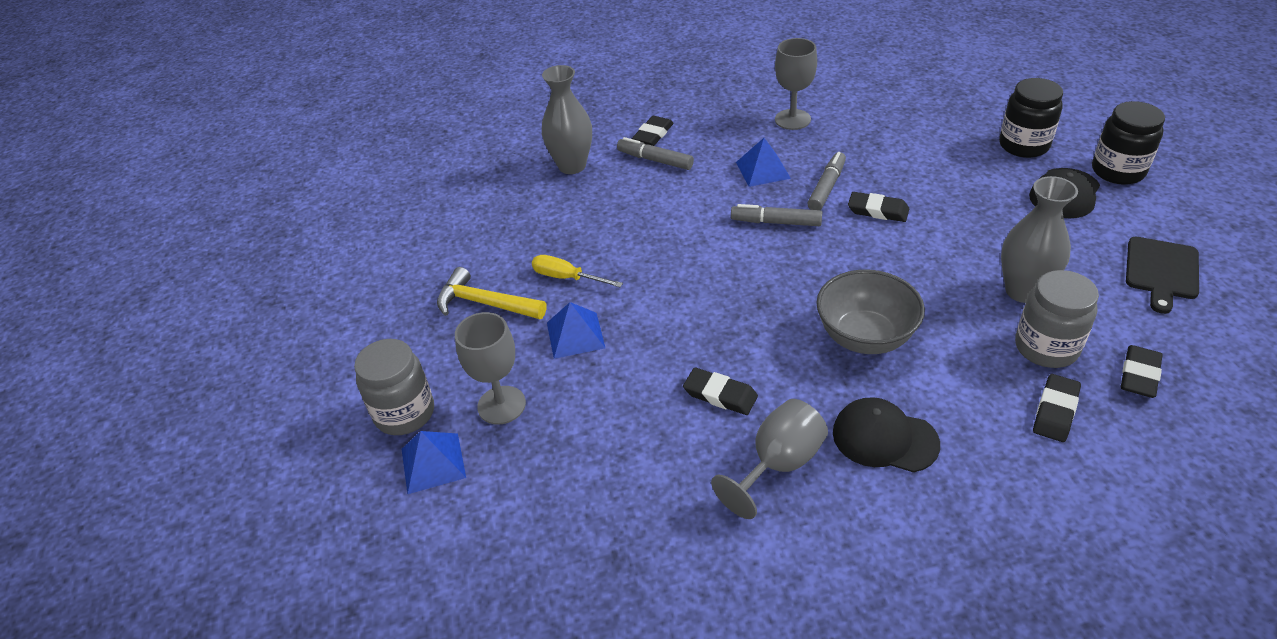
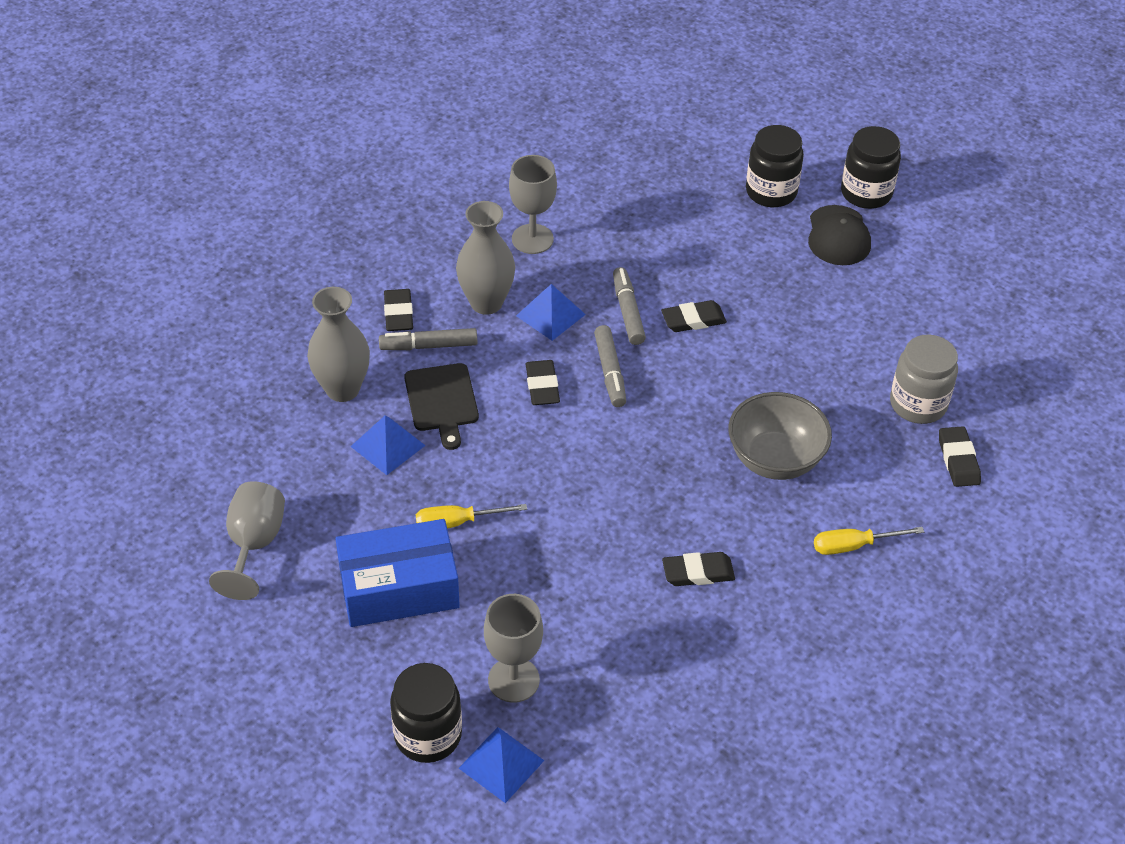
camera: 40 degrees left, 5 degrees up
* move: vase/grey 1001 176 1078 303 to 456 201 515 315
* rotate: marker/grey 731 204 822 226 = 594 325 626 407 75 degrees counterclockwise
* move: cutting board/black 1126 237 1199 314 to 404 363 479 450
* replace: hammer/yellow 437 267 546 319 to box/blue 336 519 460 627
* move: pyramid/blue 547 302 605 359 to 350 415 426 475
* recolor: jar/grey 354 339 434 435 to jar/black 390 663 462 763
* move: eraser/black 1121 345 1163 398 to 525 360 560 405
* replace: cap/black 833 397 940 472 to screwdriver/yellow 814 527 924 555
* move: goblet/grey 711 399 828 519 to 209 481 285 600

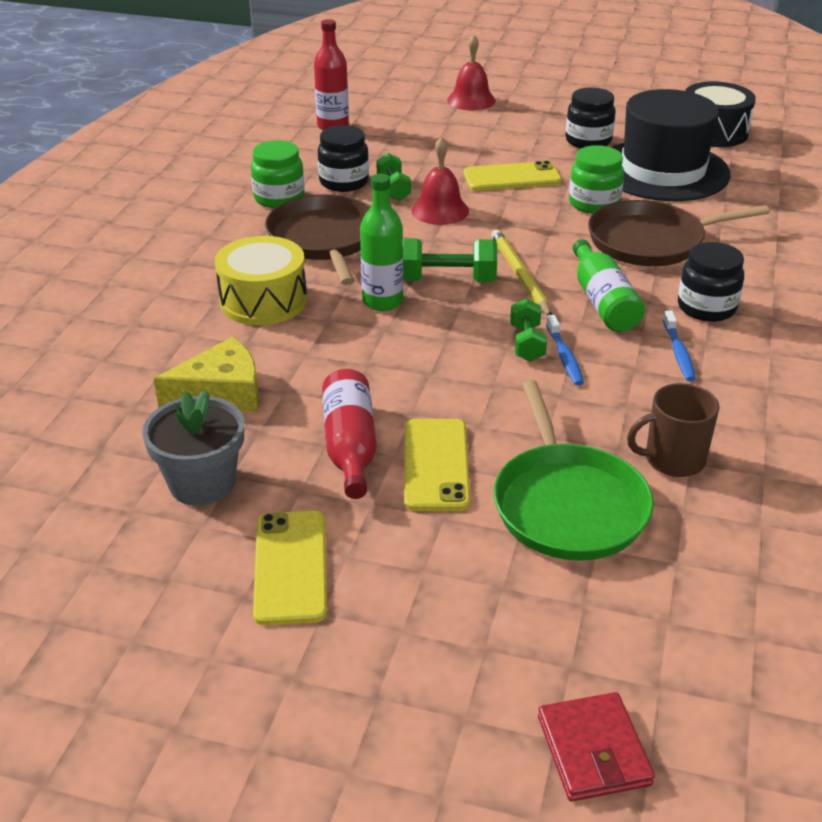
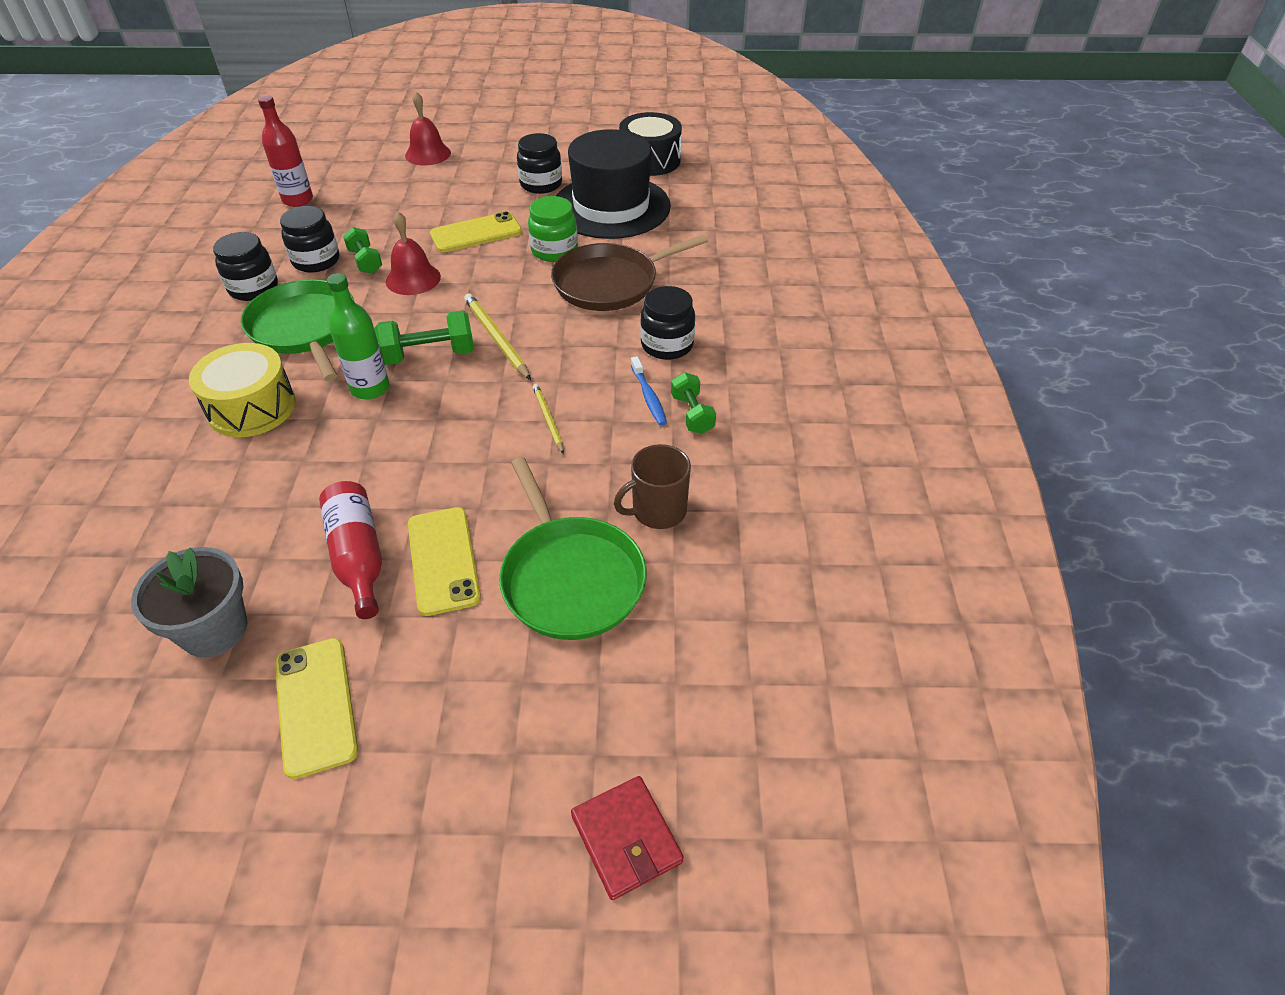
camera: 15 degrees left, 10 degrees up
* recolor: jar/green 251 140 304 208 to jar/black 213 232 278 301
* recolor: pan/brown 265 194 371 285 to pan/green 241 279 354 381
* delete: bottle/green 573 239 645 332
* move: dumbbell/green 510 298 547 362 to 671 372 716 434
* replace: toothbrush/blue 546 315 584 385 to pencil/yellow 533 384 564 454
* delete: cheese/yellow 154 337 259 412

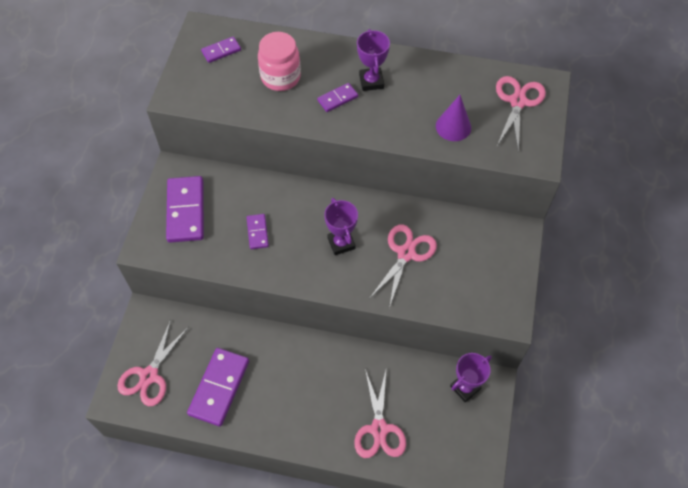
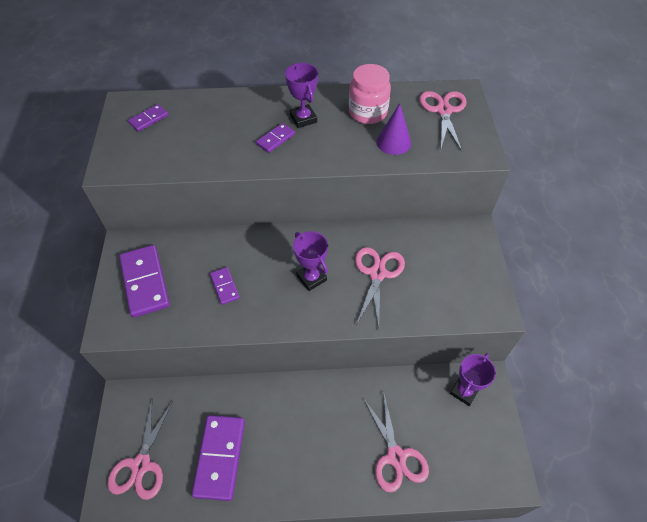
camera: 15 degrees left, 5 degrees down
* move: jar/pink 258 32 301 91 to 349 64 391 124

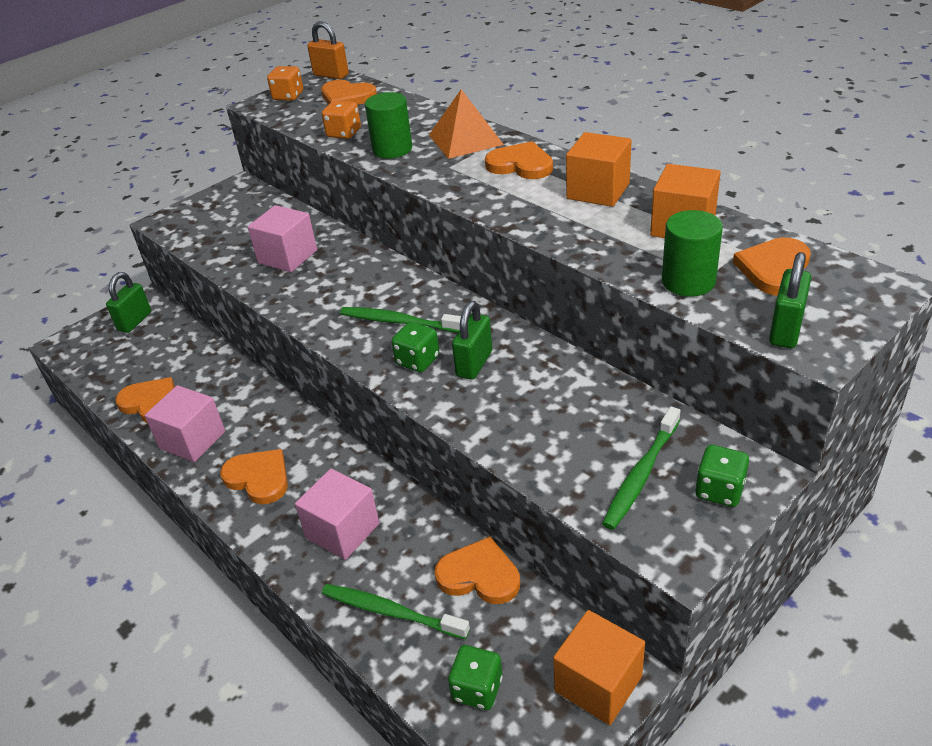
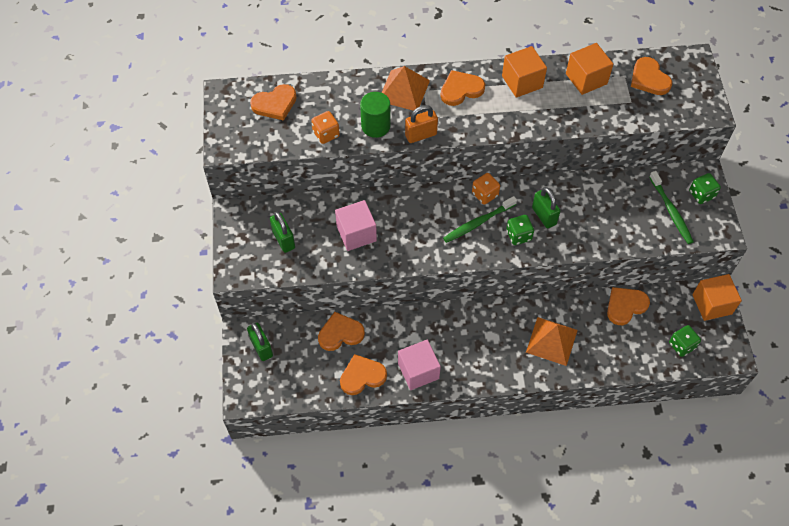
camera: 55 degrees left, 20 degrees up
* move: padlock/orange 307 21 349 79 to 405 105 438 143
* move: dice/orange 267 66 303 101 to 472 173 500 205
* delete: cylinder/green 662 210 723 297
* move: padlock/green 769 252 811 348 to 270 212 295 253
* move: heart/orange 220 449 288 504 to 318 312 365 351
* replace: cube/pink 295 469 379 560 to pyramid/orange 526 317 578 366
* delete: toothbrush/green 322 584 470 639

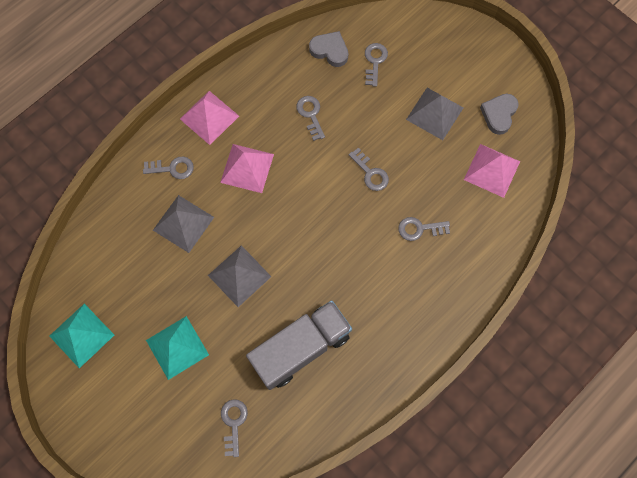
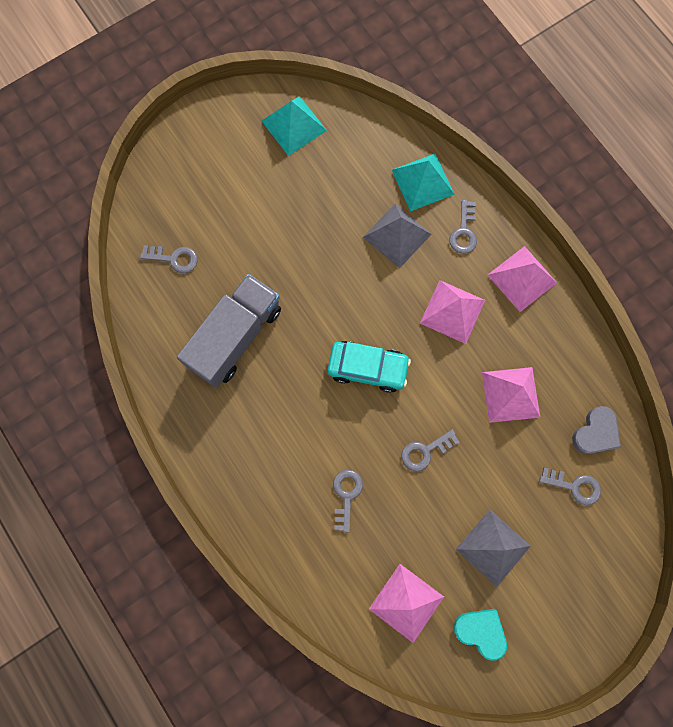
camera: 100 degrees right, 5 degrees up
* recolor: heart/grey 480 94 519 135 to heart/turquoise 453 609 507 661
* replace: key/grey 296 96 325 141 to pyramid/pink 482 367 540 423
* delete: pyramid/grey 208 245 272 307
* rotate: truck/grey 246 300 352 390 = 177 274 281 388 120 degrees counterclockwise
* move: pyramid/turquoise 146 316 209 380 to 392 154 455 211
* insert: car/turquoise 328 341 411 393

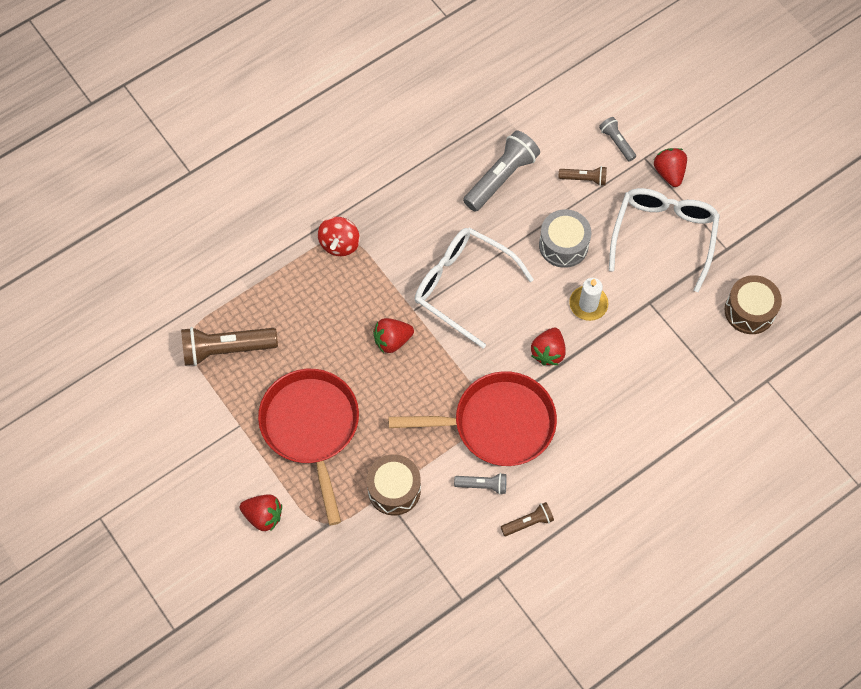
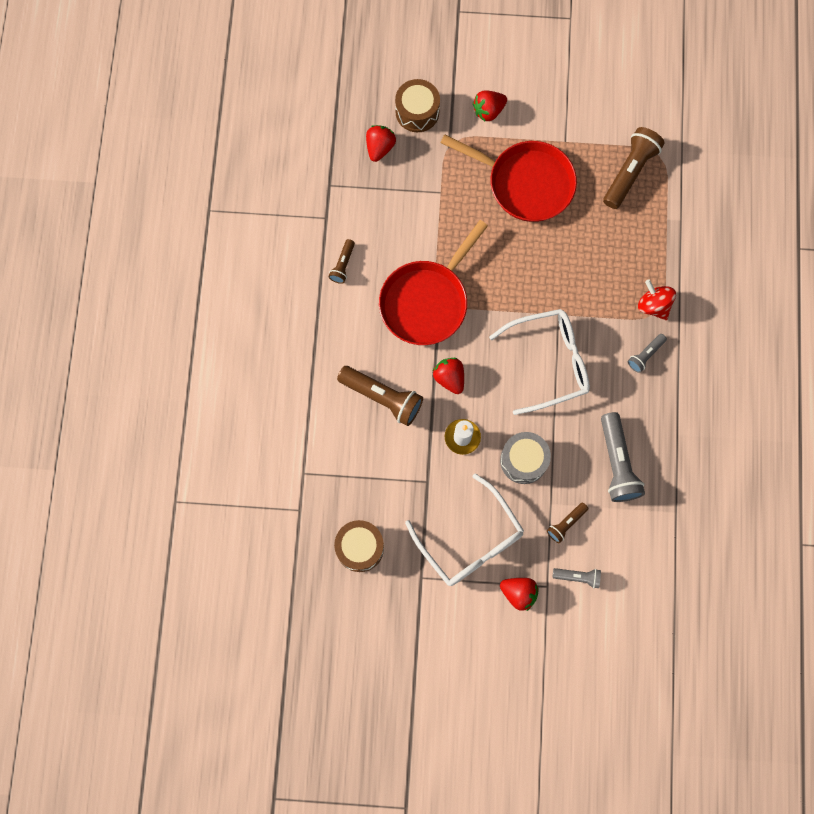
camera: 130 degrees right, 10 degrees up
* move: strawberry/red 373 318 414 353 to 366 125 396 162
* move: drum/brown 367 454 421 515 to 395 79 440 132
* move: flashlight/grey 454 473 507 494 to 628 334 667 373
* insert: flashlight/brown 337 366 423 426

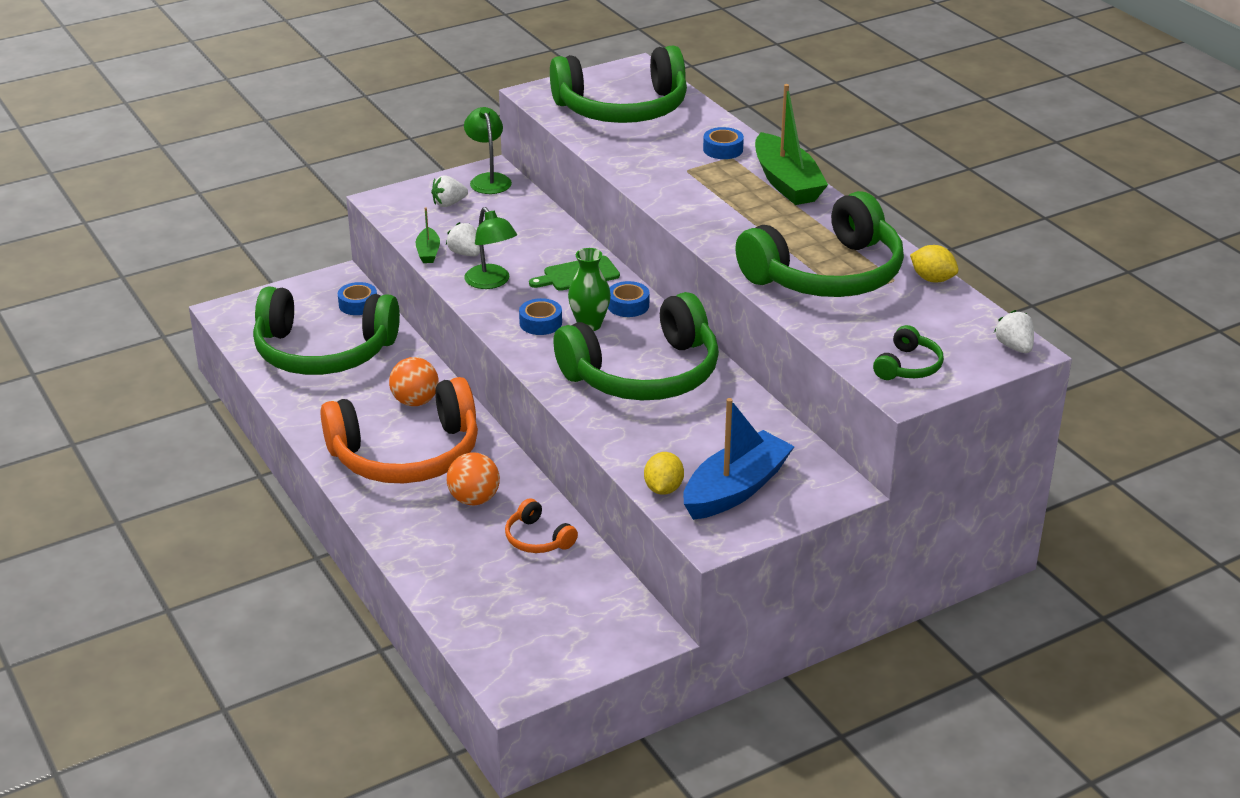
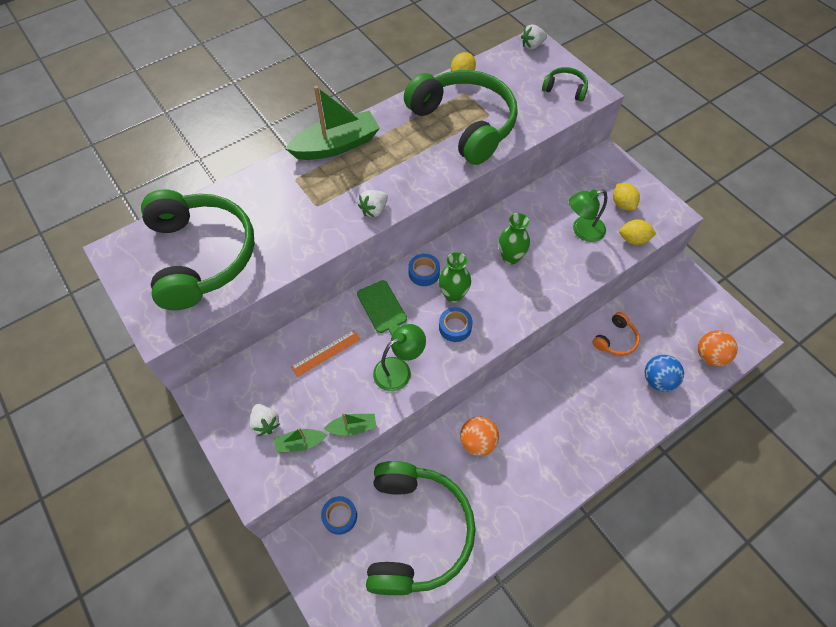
camera: 95 degrees left, 25 degrees up
* move: lamp/green 464 107 512 194 to 569 189 607 242
* delete: tape/blue 703 127 744 159
* move: strawberry/white 446 222 480 256 to 358 190 388 217
* replace: headphones/green 553 292 719 400 to vase/green 498 213 530 265
* delete: headphones/orange 321 377 478 484
* replace: boat/blue 683 398 795 520 to lemon/yellow 613 183 640 211
* move: ball/orange 447 452 500 505 to 698 330 738 366
* insert: ruler/orange 291 330 361 377
* insert: ball/blue 645 355 684 392
* insert: boat/green 274 427 327 452

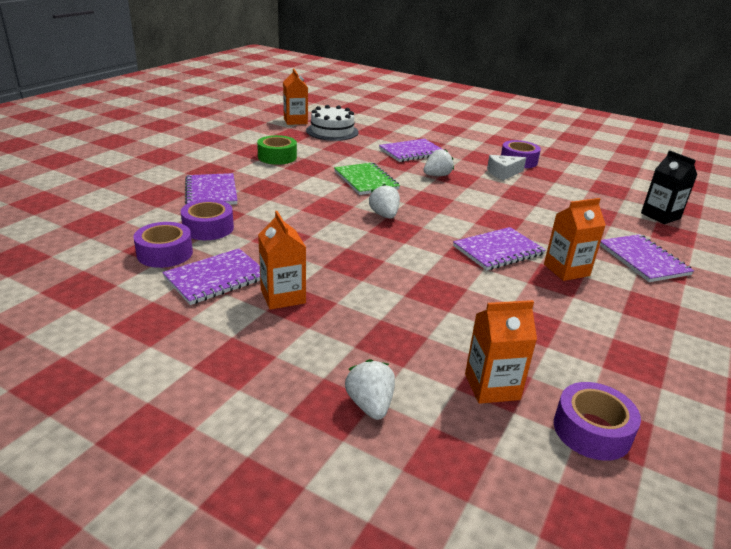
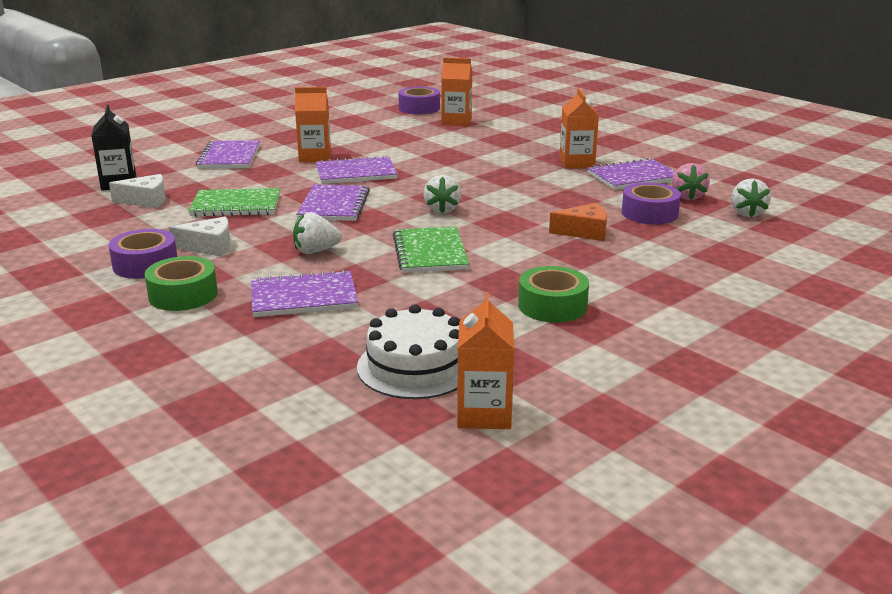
camera: 160 degrees left, 5 degrees down
* move: notebook/purple 185 173 238 205 to 296 184 370 221
* replace: tape/purple 133 222 193 268 to strawberry/pink 672 163 710 200
* move: strawberry/white 345 359 395 420 to 731 178 771 217
* insert: cheese/white 109 174 165 208
* insert: notebook/green 189 188 280 217
* insert: cheese/orange 549 203 607 241
* insert: tape/green 145 256 218 311

